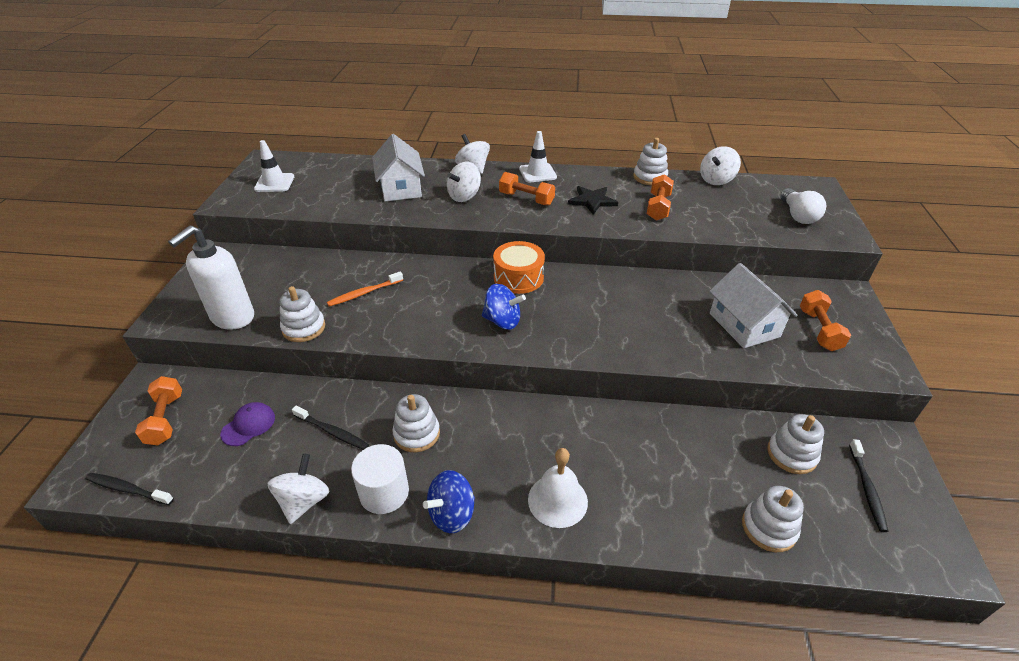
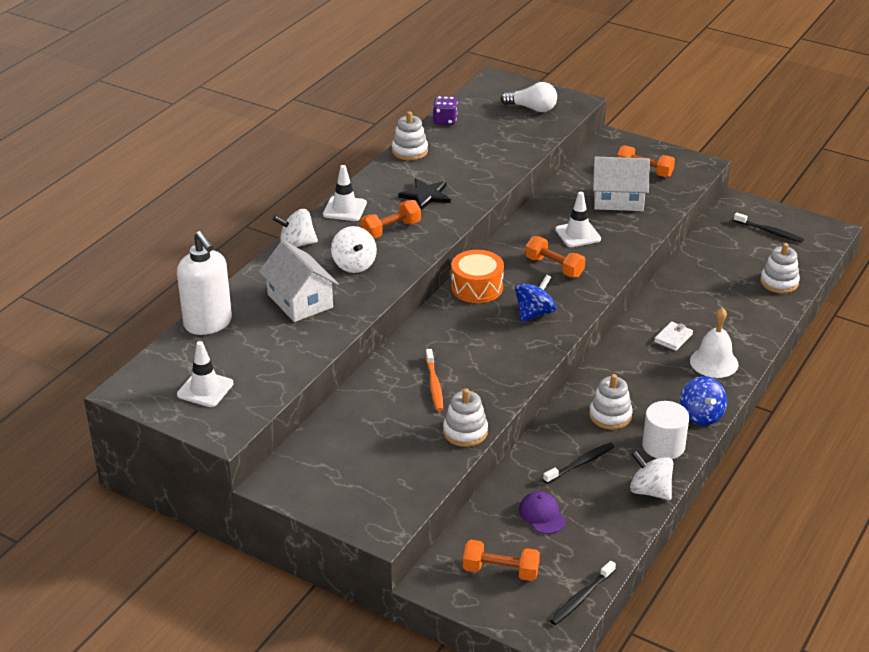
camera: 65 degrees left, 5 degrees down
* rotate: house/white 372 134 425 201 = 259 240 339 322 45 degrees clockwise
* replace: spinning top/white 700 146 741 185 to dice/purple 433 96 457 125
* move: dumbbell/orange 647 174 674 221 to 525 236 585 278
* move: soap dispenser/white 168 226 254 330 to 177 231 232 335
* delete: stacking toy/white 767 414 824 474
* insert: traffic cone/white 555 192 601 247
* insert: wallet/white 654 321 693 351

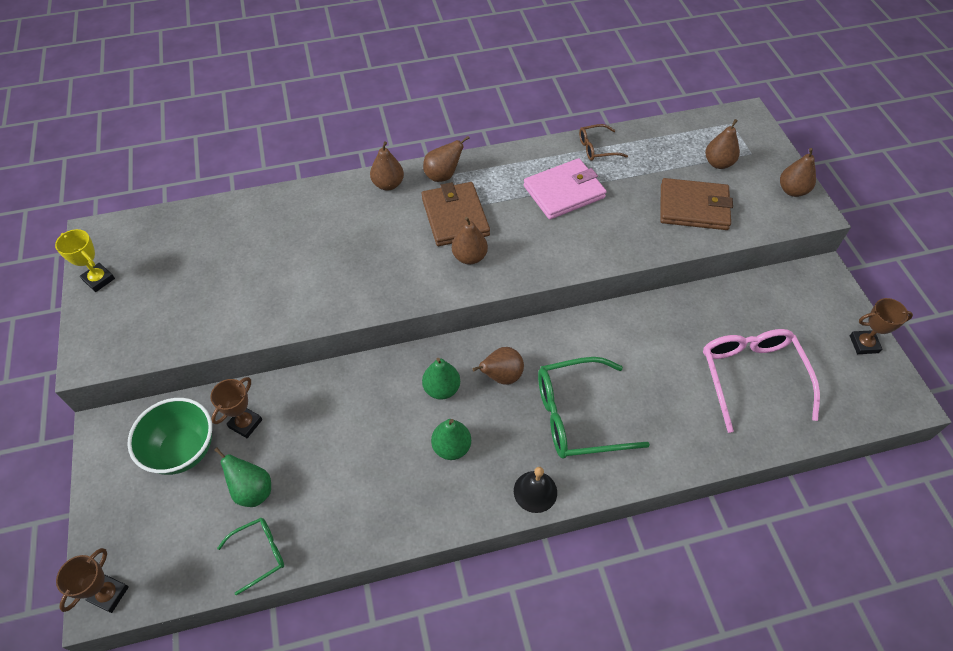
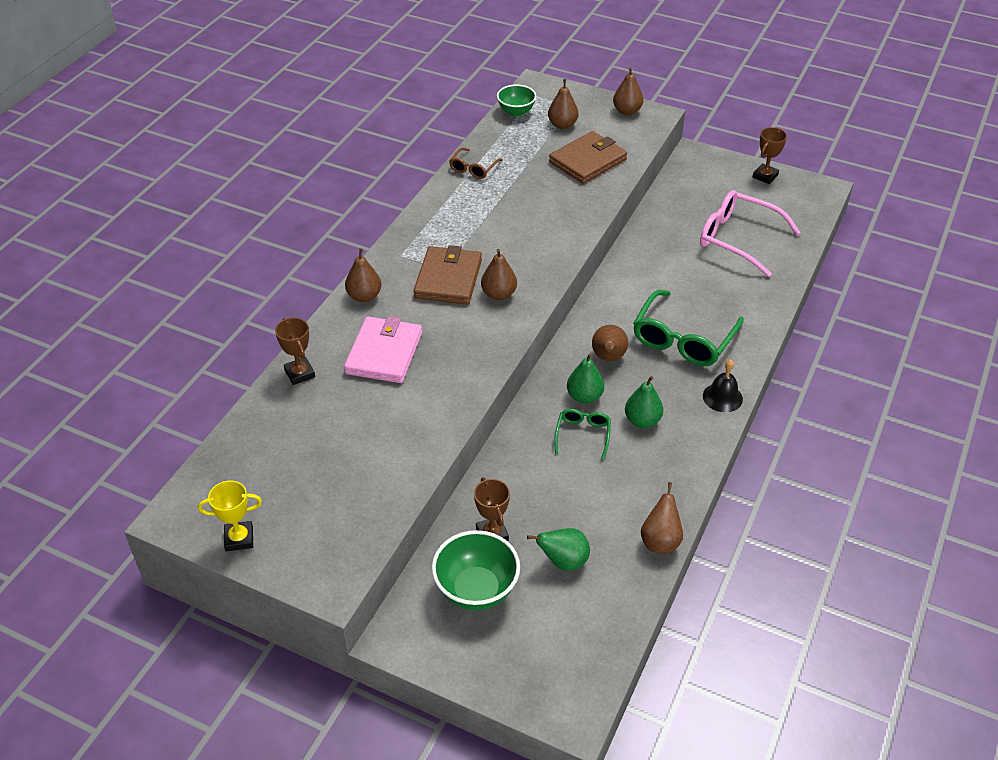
camera: 50 degrees left, 10 degrees down
* move: pear/brown 423 136 470 182 to 641 482 683 554
* move: wallet/pink 524 158 607 220 to 344 316 422 383
* rotate: wallet/brown 422 182 490 246 = 413 245 482 305 75 degrees clockwise
* move: glasses/green 217 518 284 595 to 554 409 611 461
* move: trophy/brown 56 548 129 613 to 275 318 315 385
* insert: bowl/green 497 84 536 117

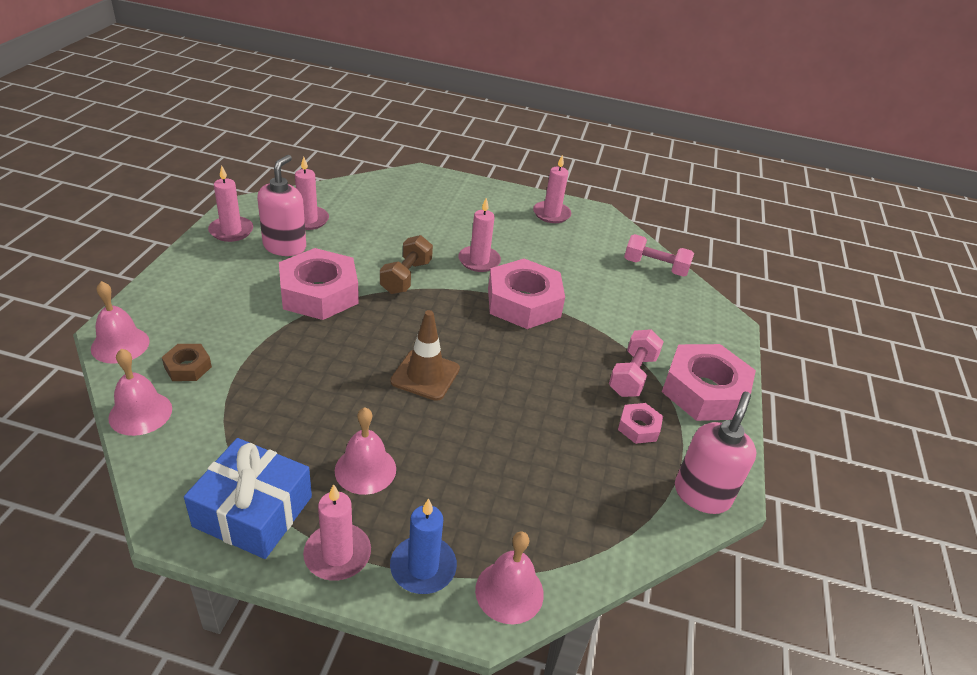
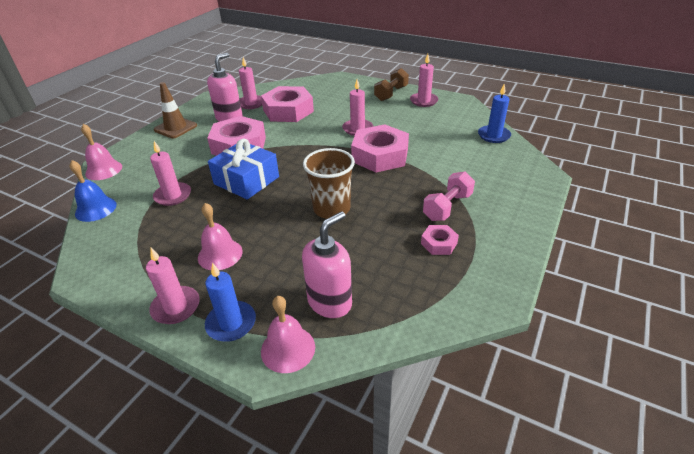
camera: 20 degrees right, 0 degrees up
* move: candle/pink 208 166 253 242 to 150 141 191 206
* replace: dumbbell/pink 624 234 694 277 to candle/blue 478 84 511 143
* move: dumbbell/brown 380 235 433 294 to 374 68 409 101
* move: traffic cone/brown 390 310 460 401 to 154 82 197 139
* delete: nut/brown 162 344 212 381
* move: nut/pink 662 344 756 421 to 261 86 314 122
* recolor: bell/pink 108 349 172 436 to bell/blue 70 160 117 222
* move: soap dispenser/pink 675 392 756 514 to 302 211 352 318
* move: gift/blue 184 438 312 559 to 208 138 279 200
* insert: cup/brown 303 148 355 219

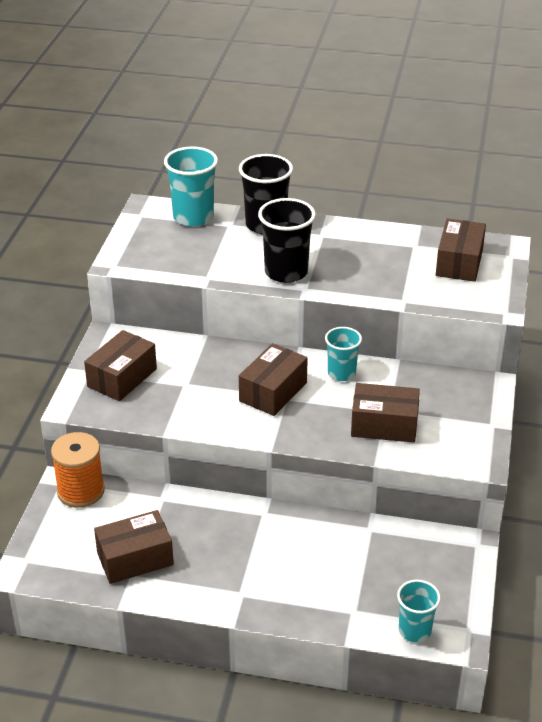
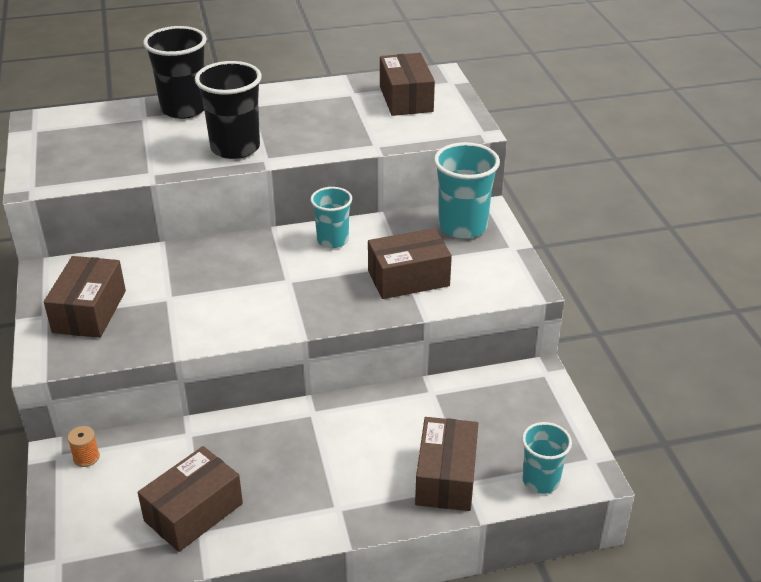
camera: 25 degrees left, 0 degrees up
* move: cup/turquoise 164 146 218 227 to 434 142 500 239
* move: box/brown 239 343 308 416 to 415 417 478 511
* resize: spool/orange 51 432 105 508 = 67 426 100 467 x0.44

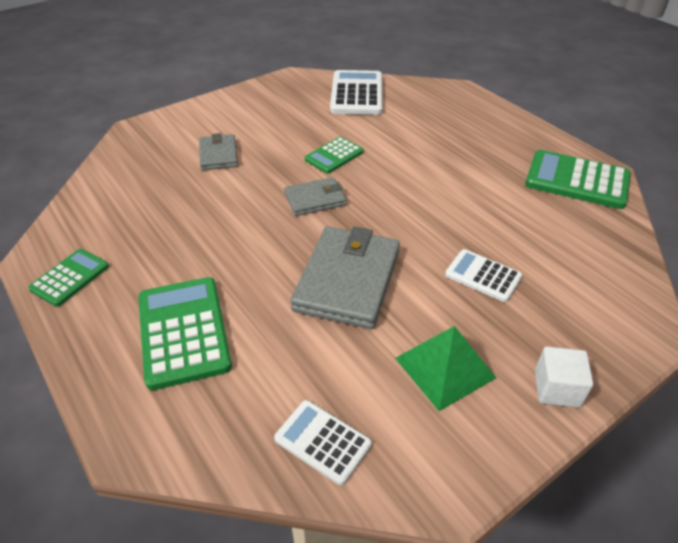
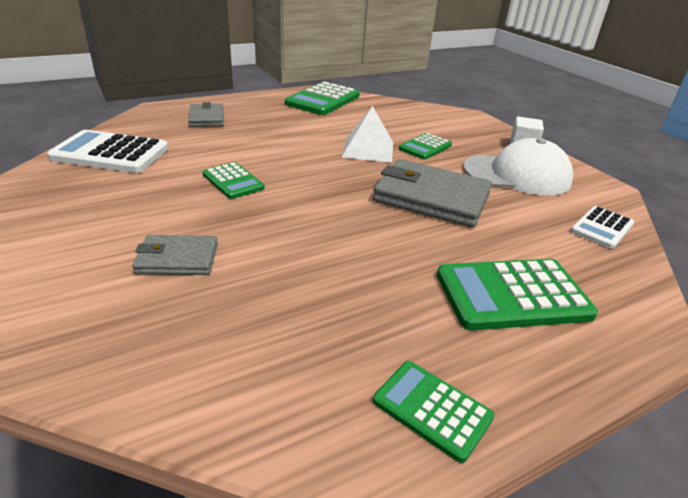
camera: 85 degrees left, 10 degrees down
* move: wallet/grey 284 177 346 216 to 188 102 224 127
* recolor: calculator/white 445 249 522 302 to calculator/green 399 133 452 160
* replace: pyramid/green 395 326 496 411 to cap/white 463 138 573 196
* insert: pyramid/white 341 106 393 163

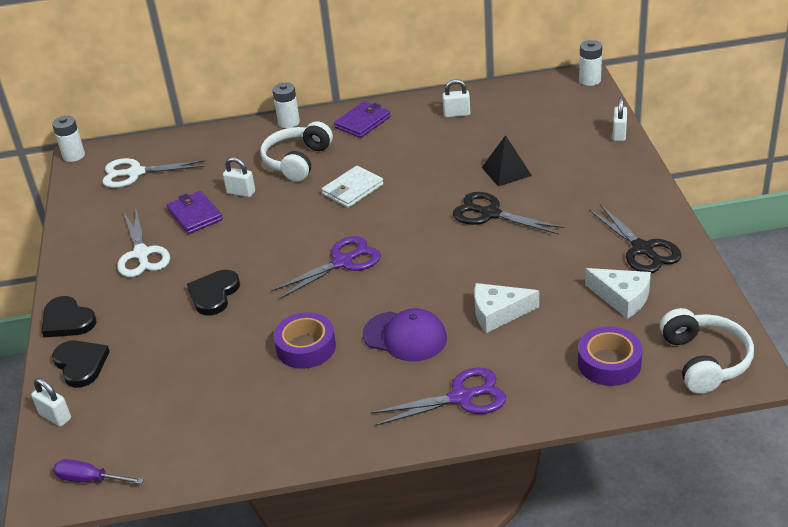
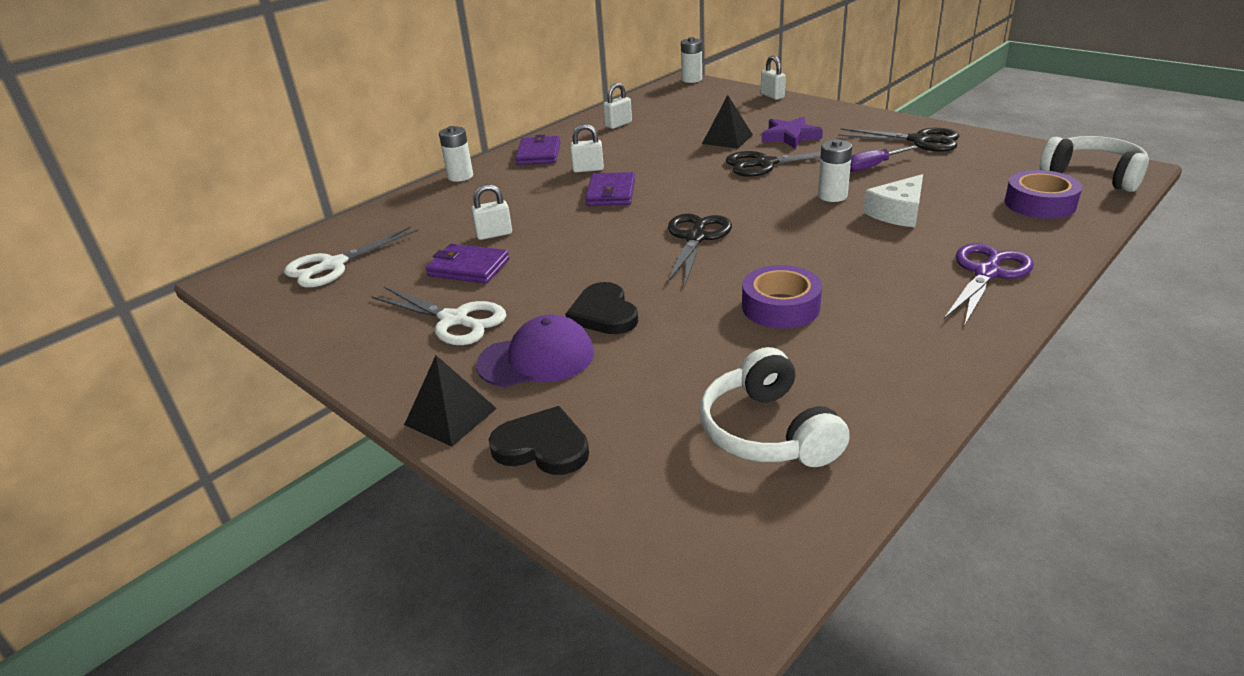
camera: 40 degrees left, 5 degrees down
* move: battery/white 52 116 85 162 to 818 139 852 202
* move: headphones/white 260 121 333 182 to 700 347 850 467
* recolor: wallet/white 322 166 384 208 to wallet/purple 585 172 635 206
* recolor: scissors/purple 271 236 381 299 to scissors/black 667 213 732 285
* delete: cheese/white 585 268 651 319
* replace: heart/black 42 296 96 337 to pyramid/black 404 355 497 447
* move: cap/purple 363 308 447 362 to 476 314 594 387
* move: padlock/white 31 378 71 427 to 570 124 604 172
* move: screwdriver/purple 53 459 144 484 to 850 145 918 171
* insert: star/purple 762 117 823 148

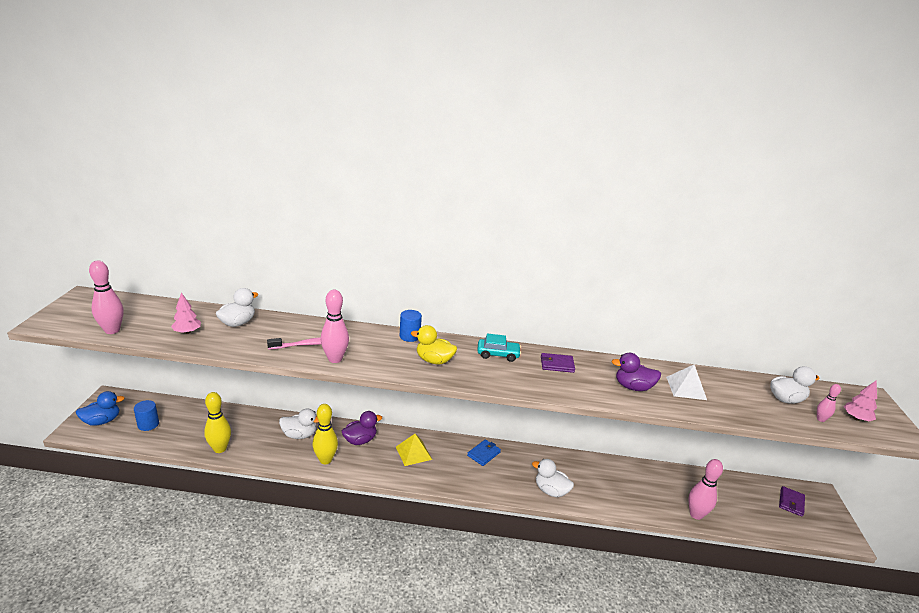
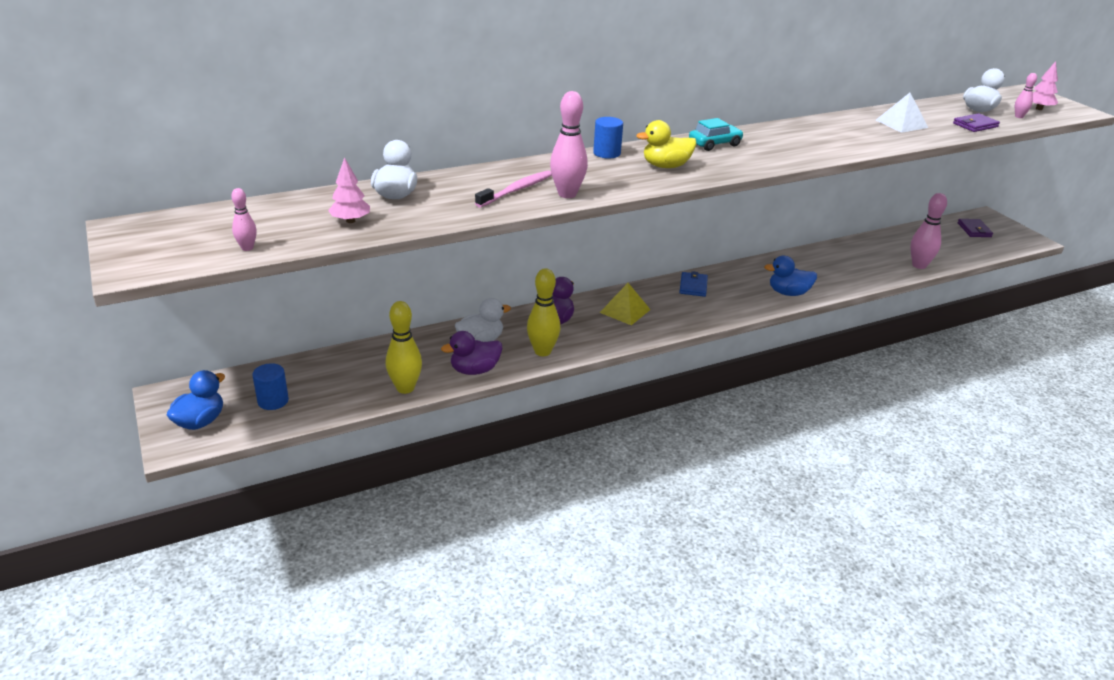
camera: 30 degrees left, 5 degrees up
* resize: bowling pin/pink 89 261 123 334 = 231 188 257 251 x0.54
* move: wallet/purple 541 353 575 373 to 953 113 1000 132
* move: duck/purple 611 353 661 391 to 441 331 502 375
* recolor: duck/white 532 459 574 497 to duck/blue 764 256 817 296

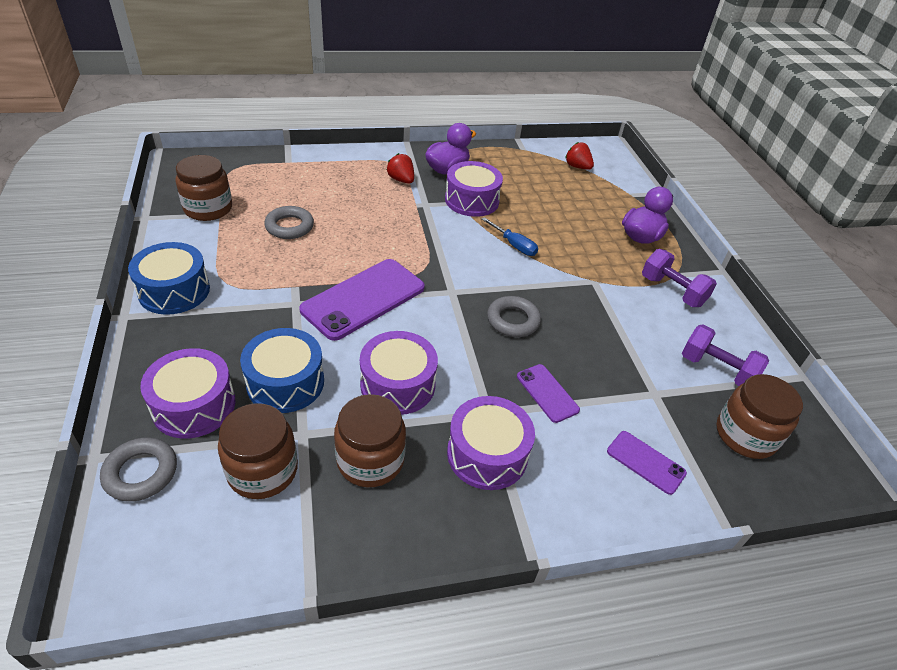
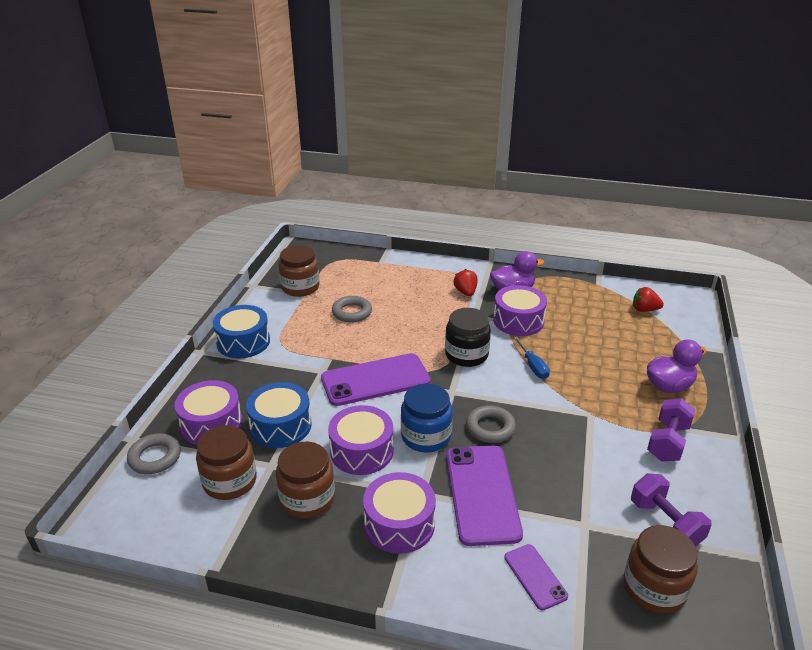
camera: 30 degrees right, 10 degrees down
* rotate: strawberry/red 565 142 594 170 = 633 287 664 312 60 degrees counterclockwise
* rotate: dumbbell/purple 642 249 717 307 = 647 398 696 462 45 degrees clockwise
* resize: phone/purple 517 364 580 423 = 446 445 523 546 x1.97
* insert: jar/black 445 308 491 367
* insert: jar/blue 401 383 453 452

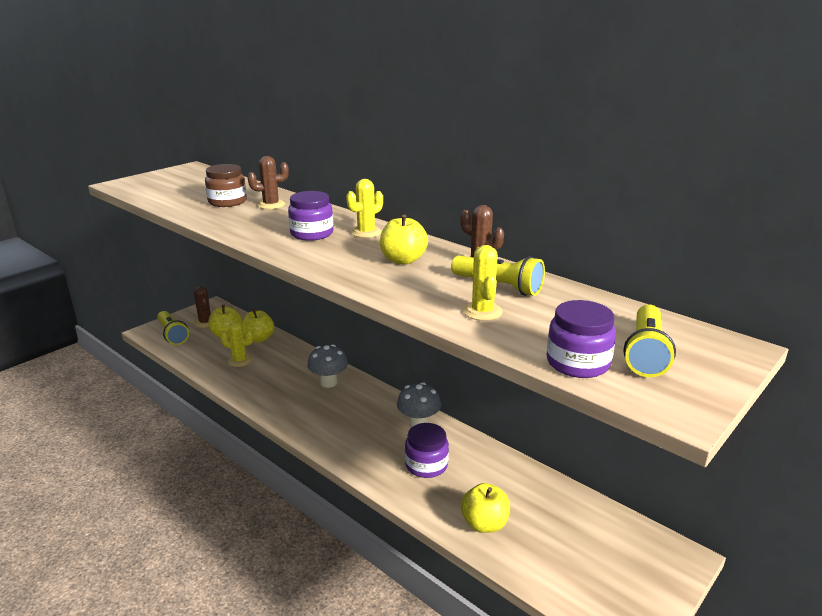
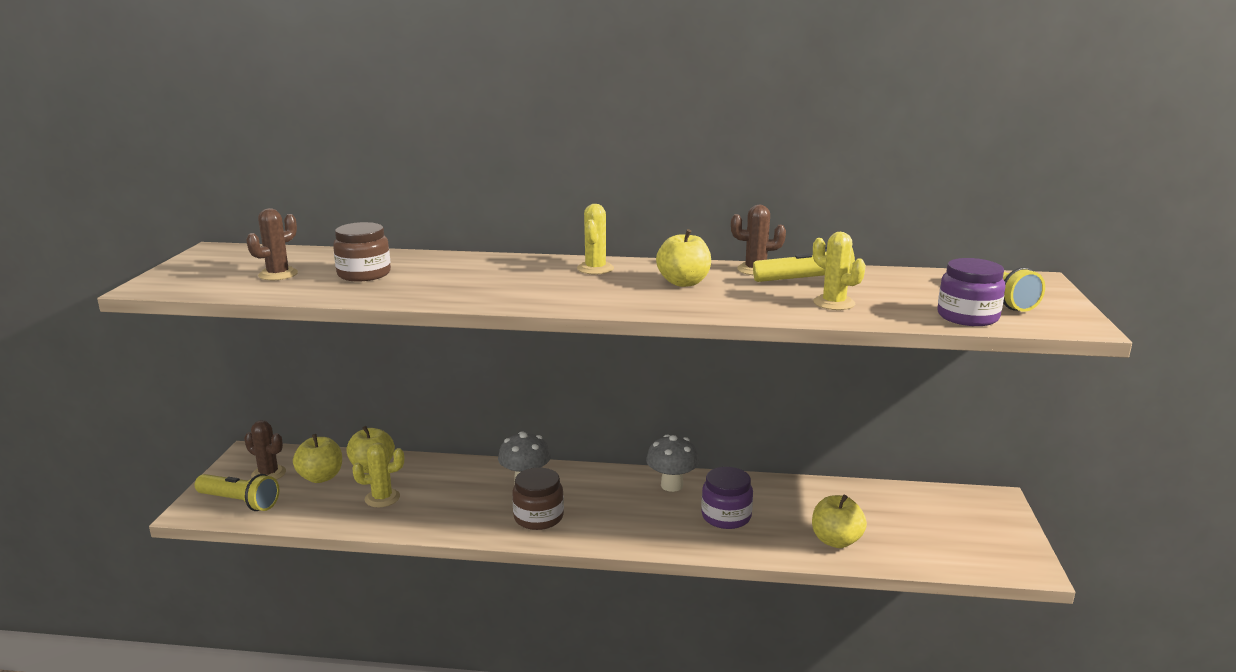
camera: 35 degrees left, 5 degrees down
* move: cactus/brown 247 156 289 209 to 246 208 298 280
* delete: jar/purple 288 191 333 241
* insert: jar/brown 512 467 564 530

